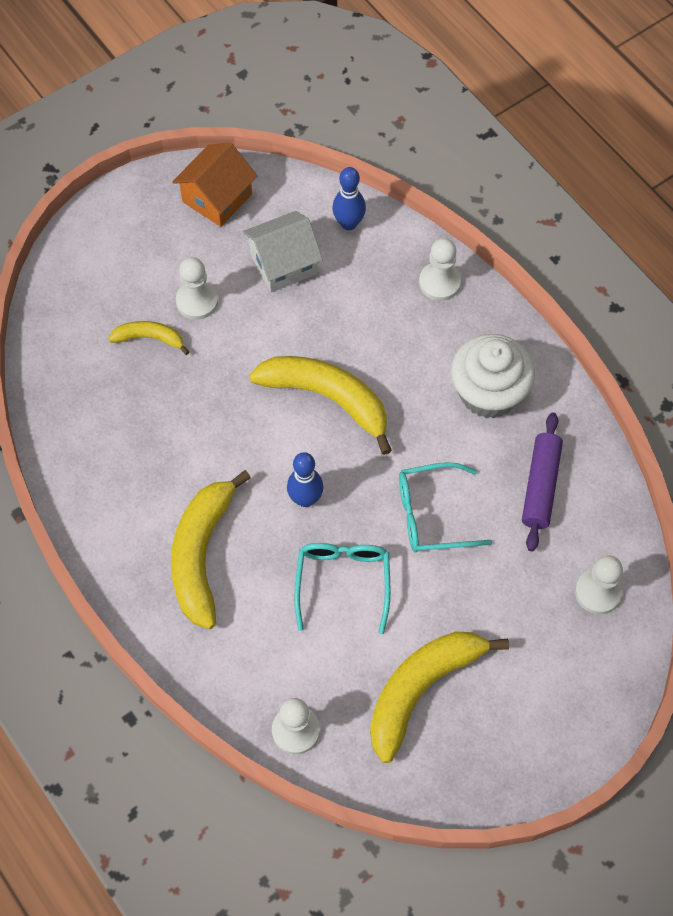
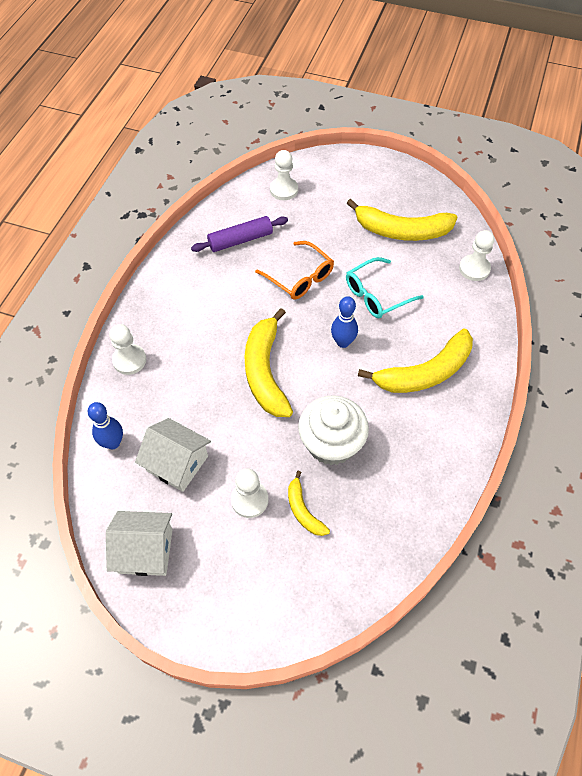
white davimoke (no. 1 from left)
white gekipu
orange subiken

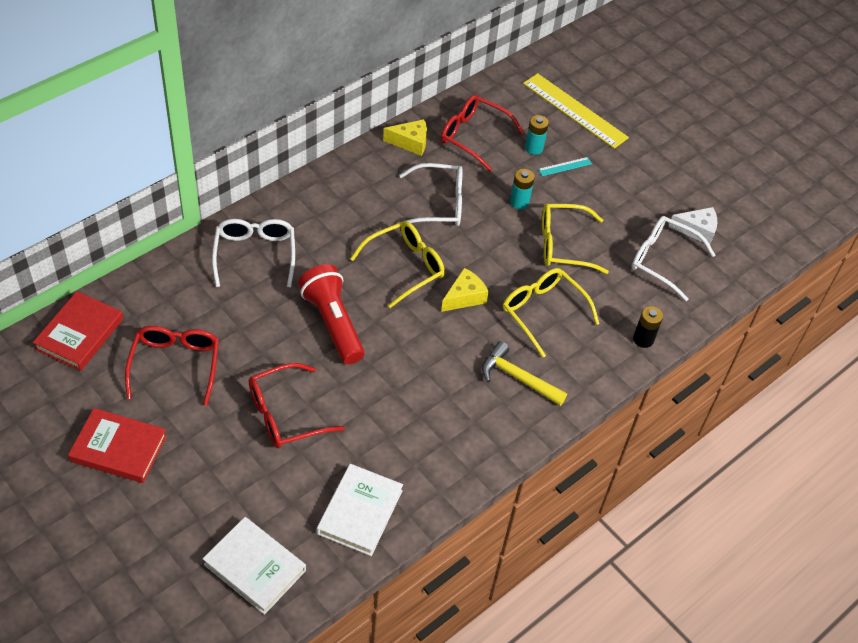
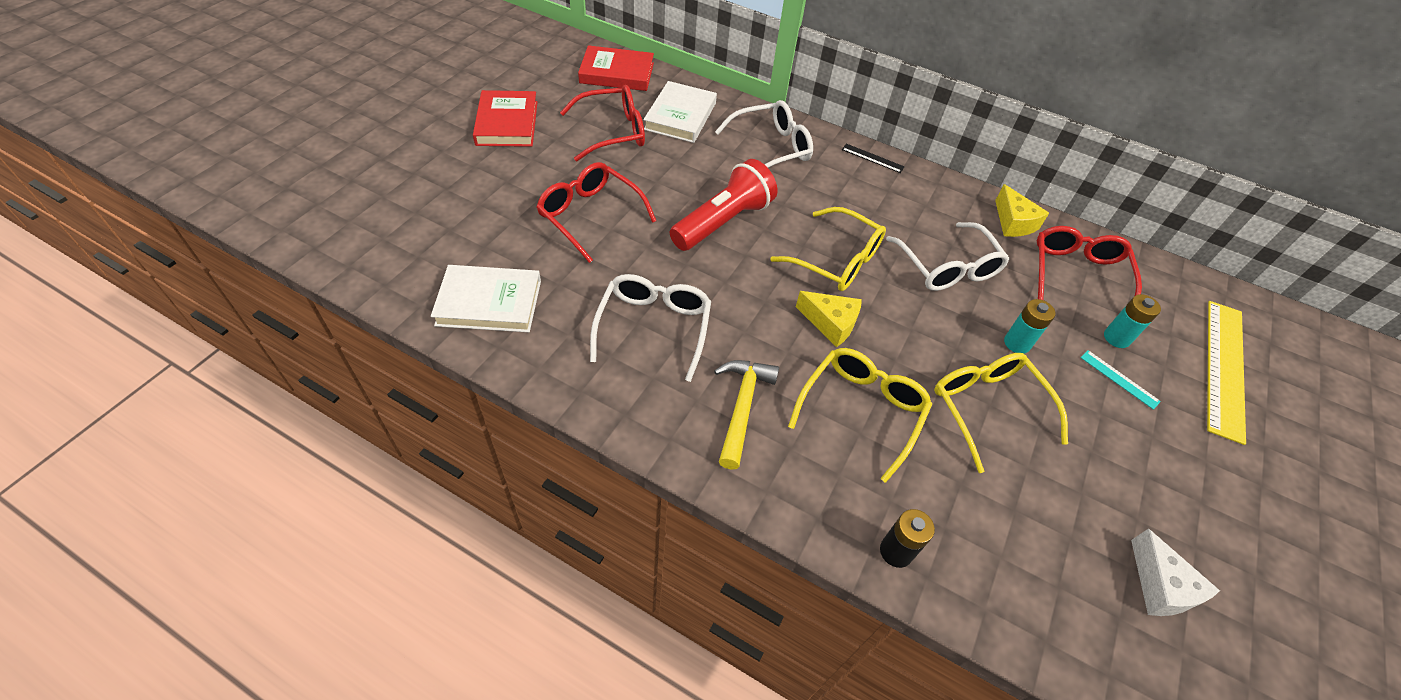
white subiken (no. 1 from left)
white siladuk (no. 2 from left)
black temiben

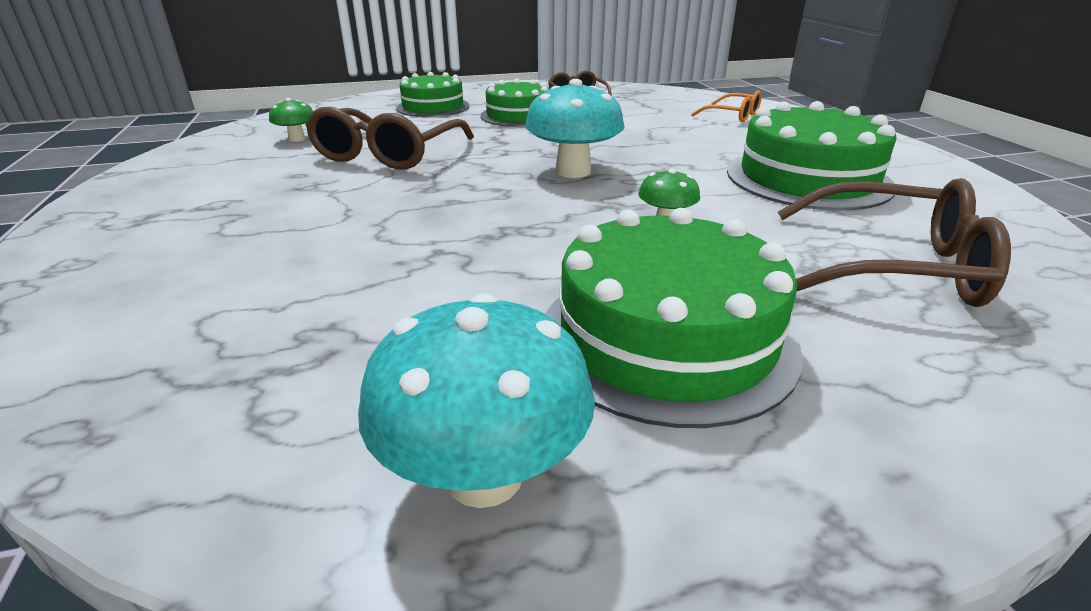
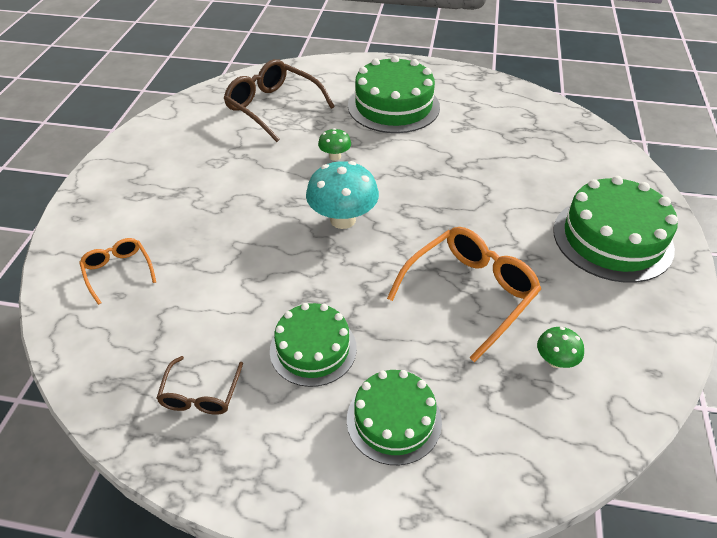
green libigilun (no. 4 from left)
orange subiken (no. 2 from left)
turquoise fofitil (no. 1 from left in the first image)

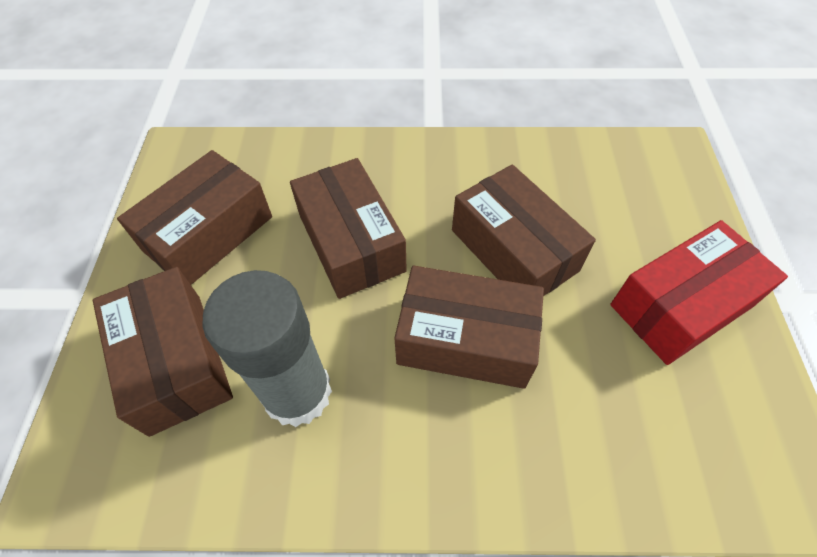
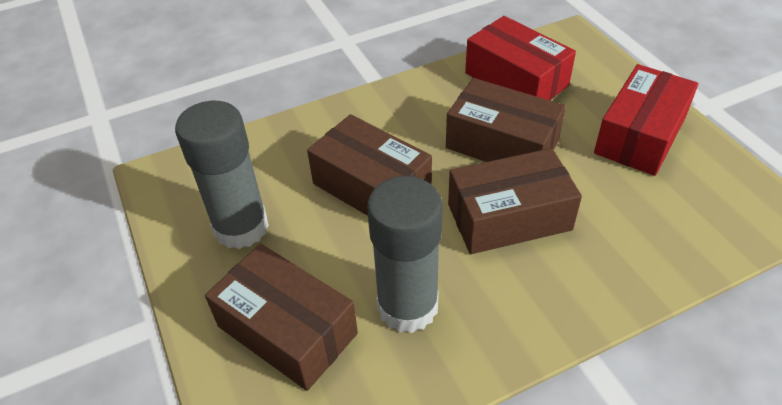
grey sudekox (no. 1 from left)
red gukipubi (no. 1 from left)

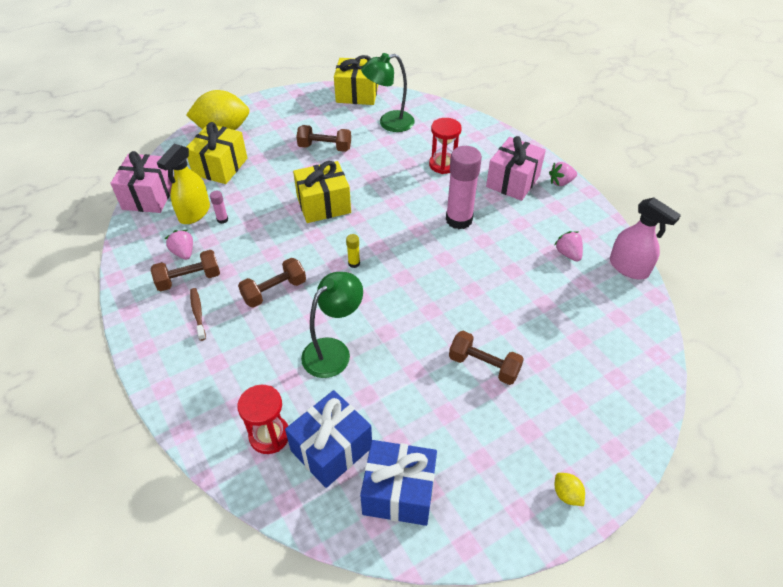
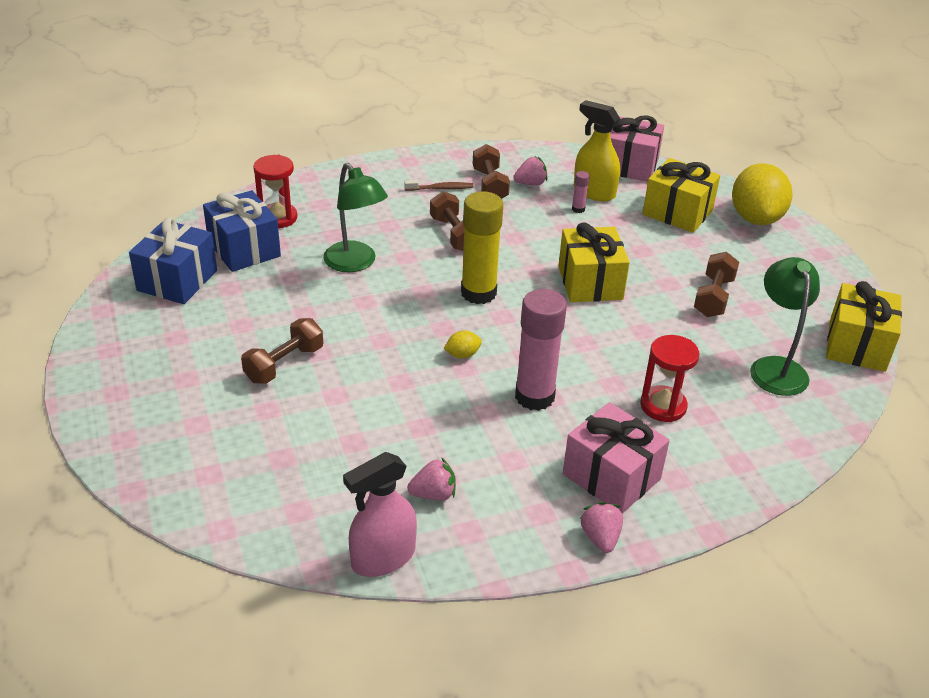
yellow sudekox
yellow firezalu (no. 1 from left)

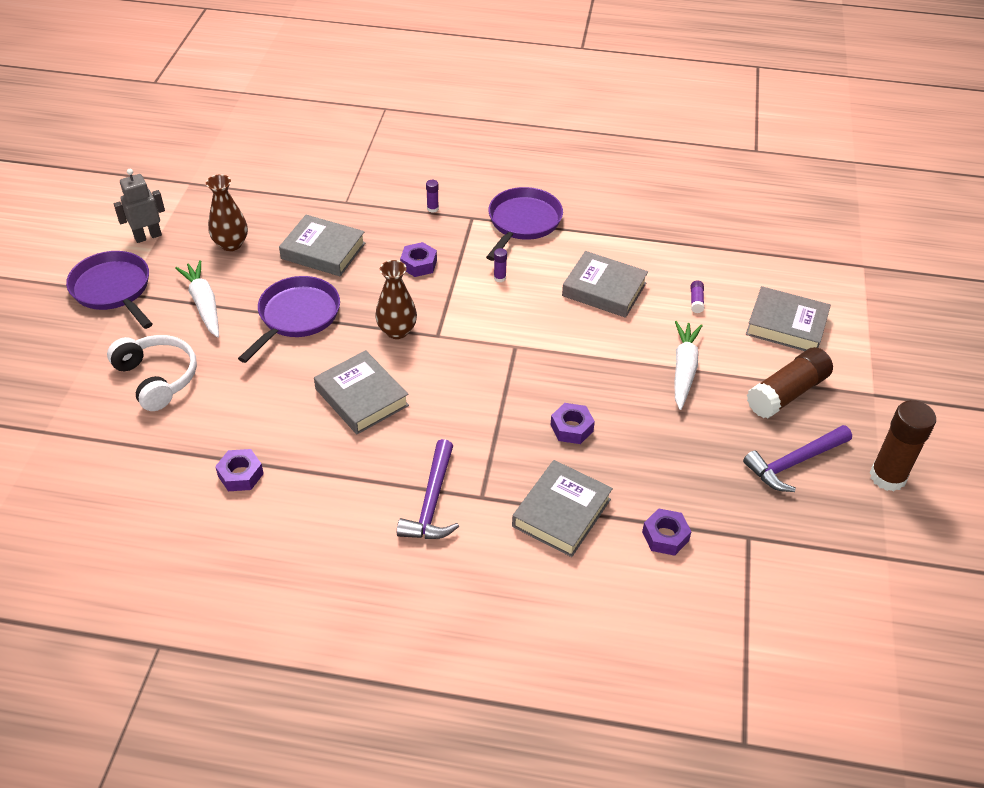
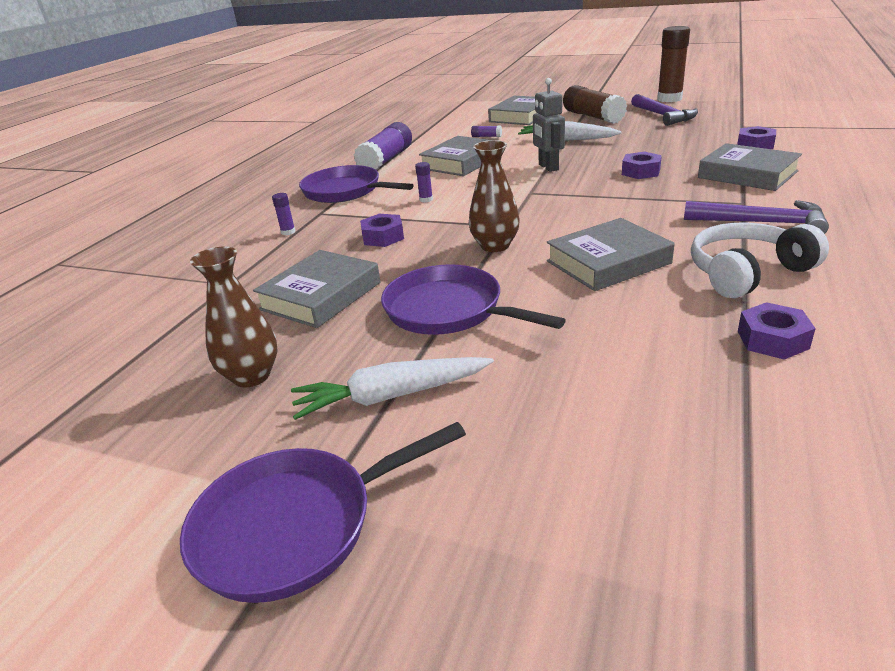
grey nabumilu
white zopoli
purple sudekox (no. 2 from left)

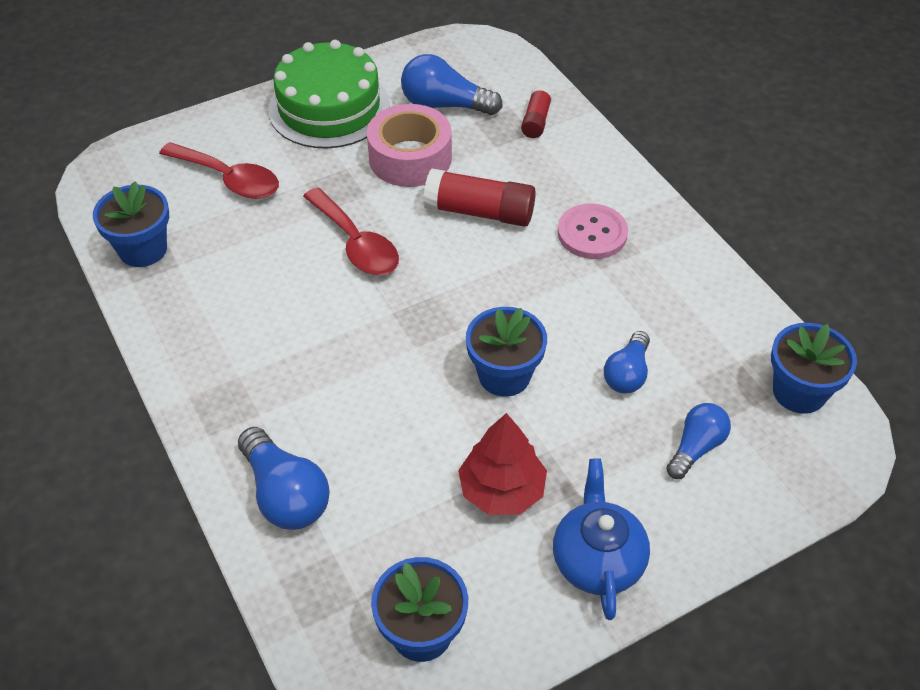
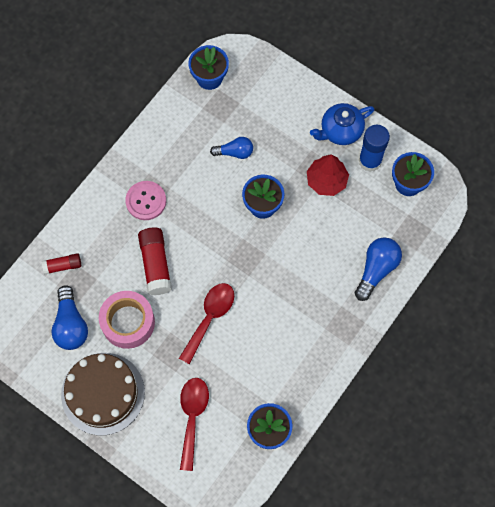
brown libigilun
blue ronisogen (no. 4 from left in the first image)
blue sudekox

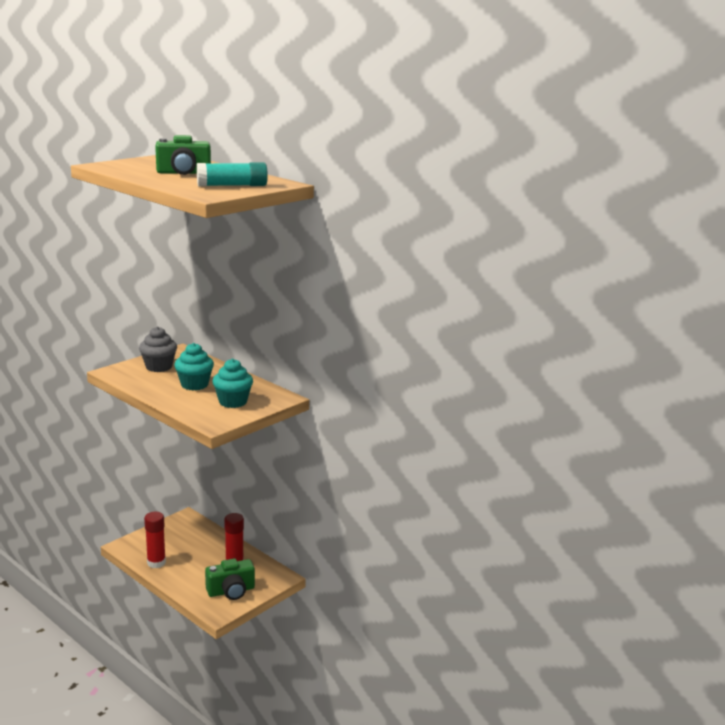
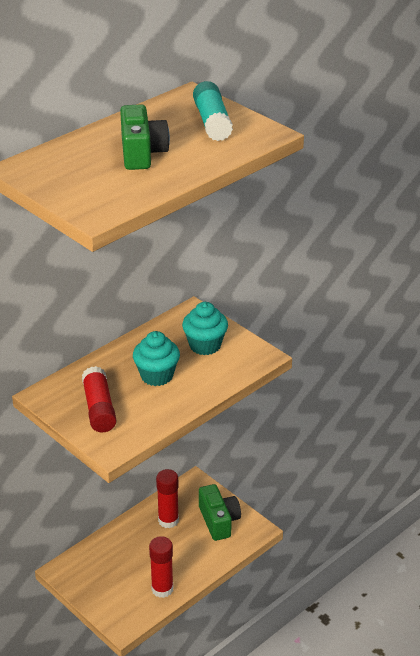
red sudekox (no. 1 from left)

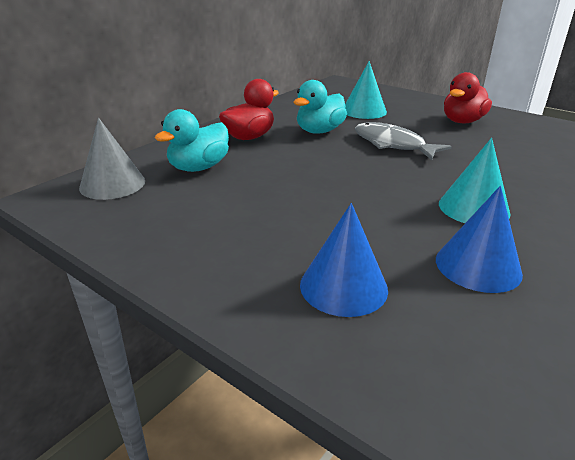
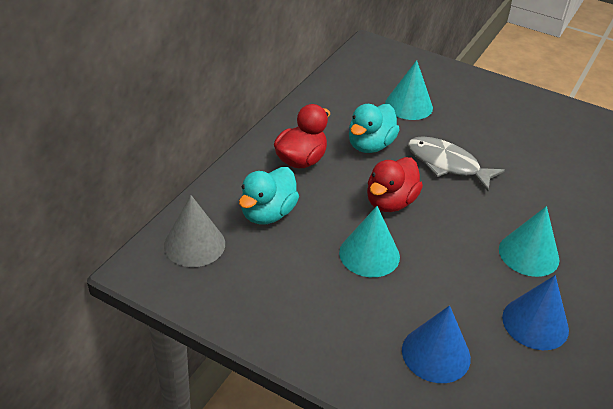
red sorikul (no. 2 from left)
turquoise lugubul (no. 1 from left)

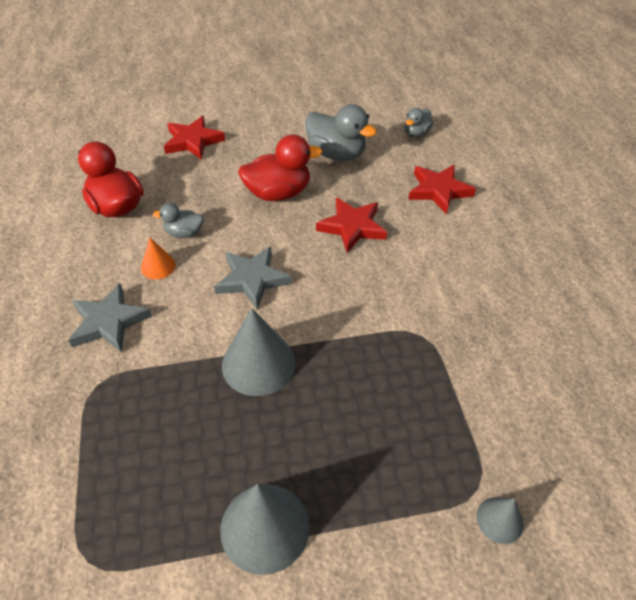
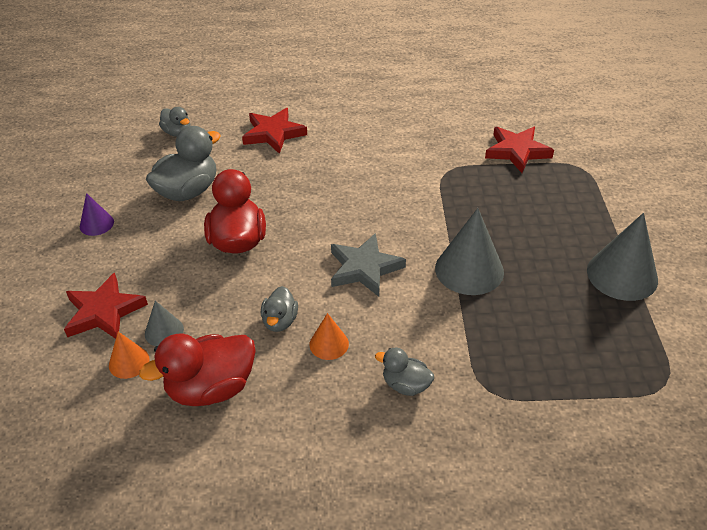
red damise (no. 3 from left)
grey sorikul (no. 4 from left)
grey lugubul (no. 1 from left)
purple lugubul
orange lugubul (no. 1 from left)

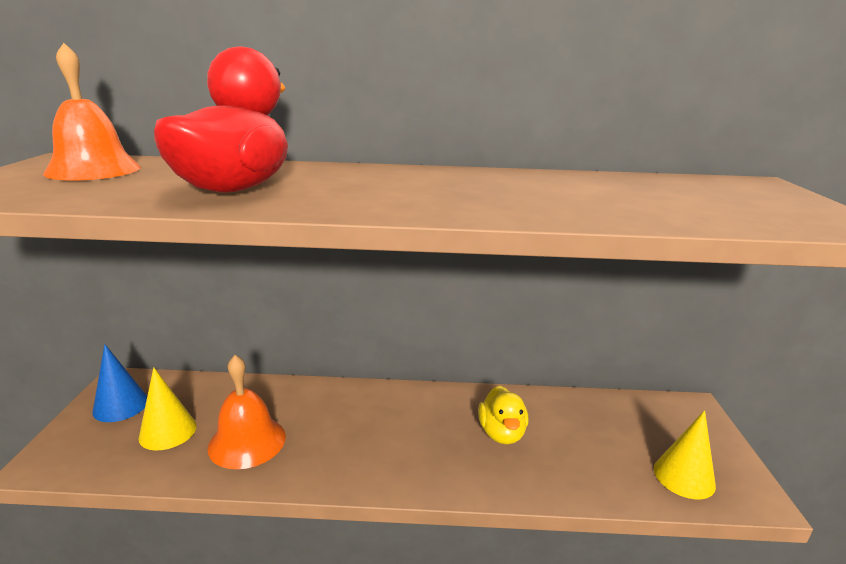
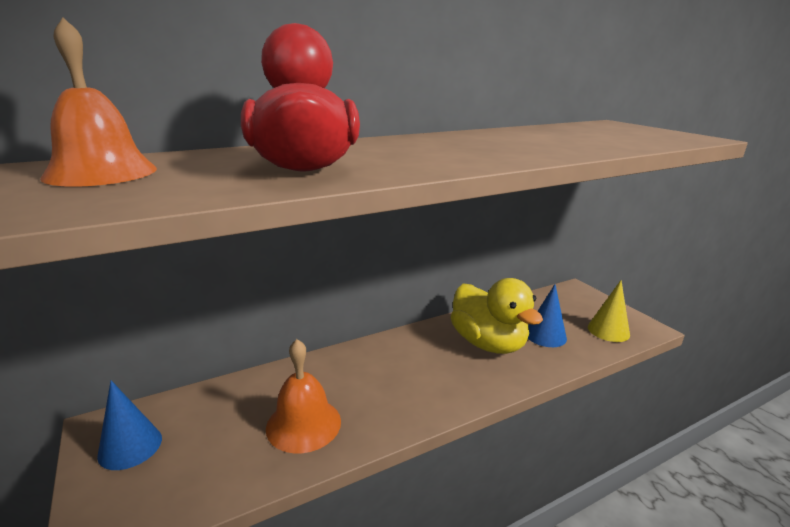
yellow lugubul (no. 1 from left in the first image)
yellow sorikul
blue lugubul (no. 2 from left)

